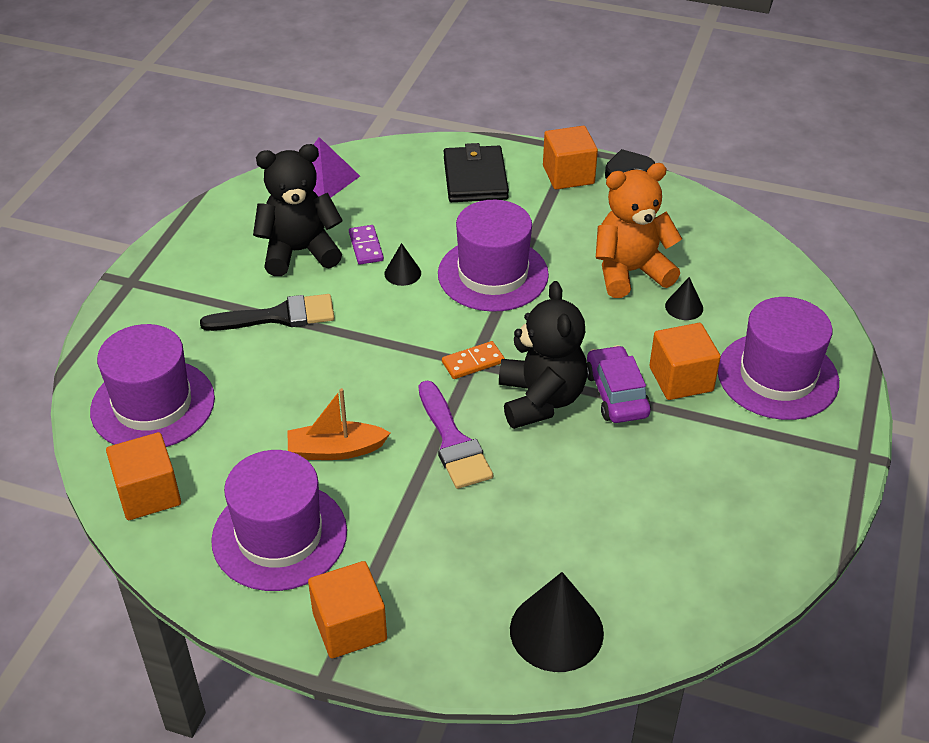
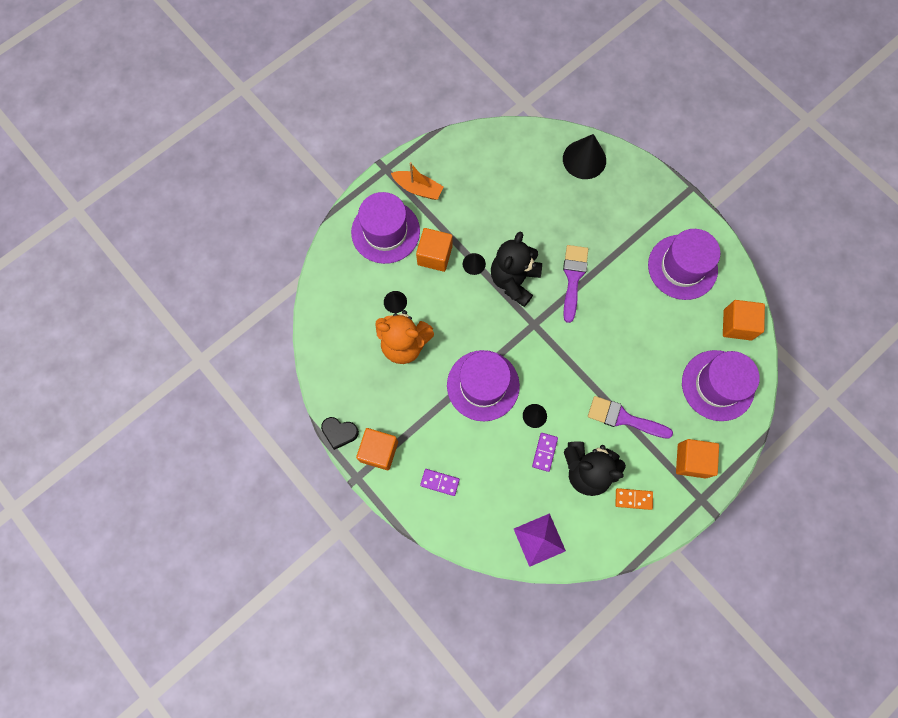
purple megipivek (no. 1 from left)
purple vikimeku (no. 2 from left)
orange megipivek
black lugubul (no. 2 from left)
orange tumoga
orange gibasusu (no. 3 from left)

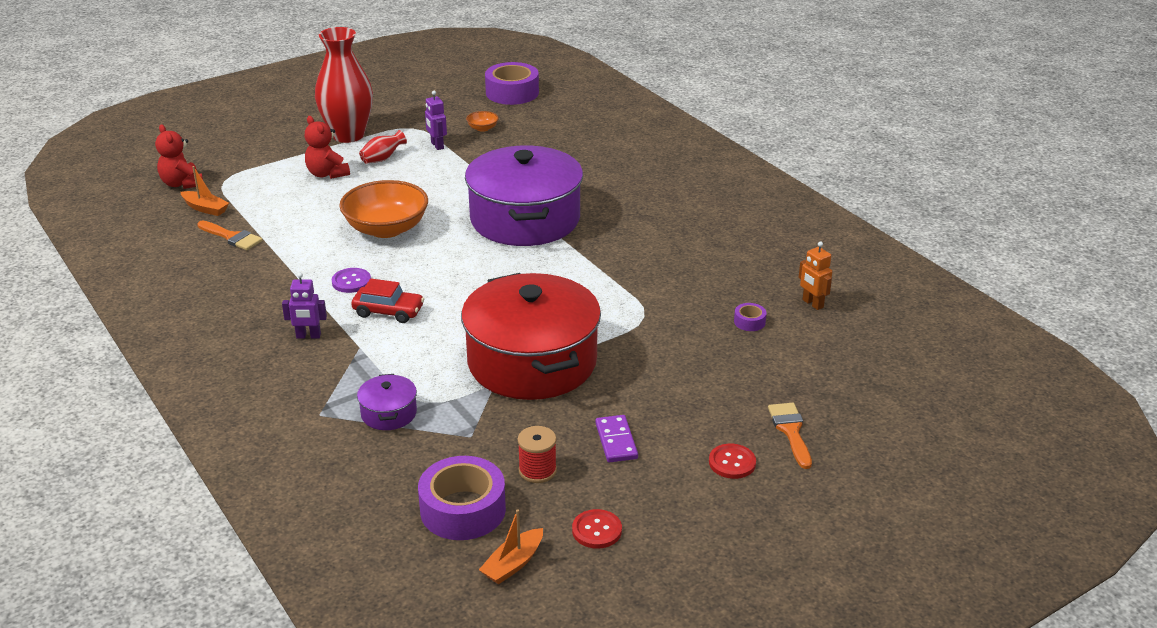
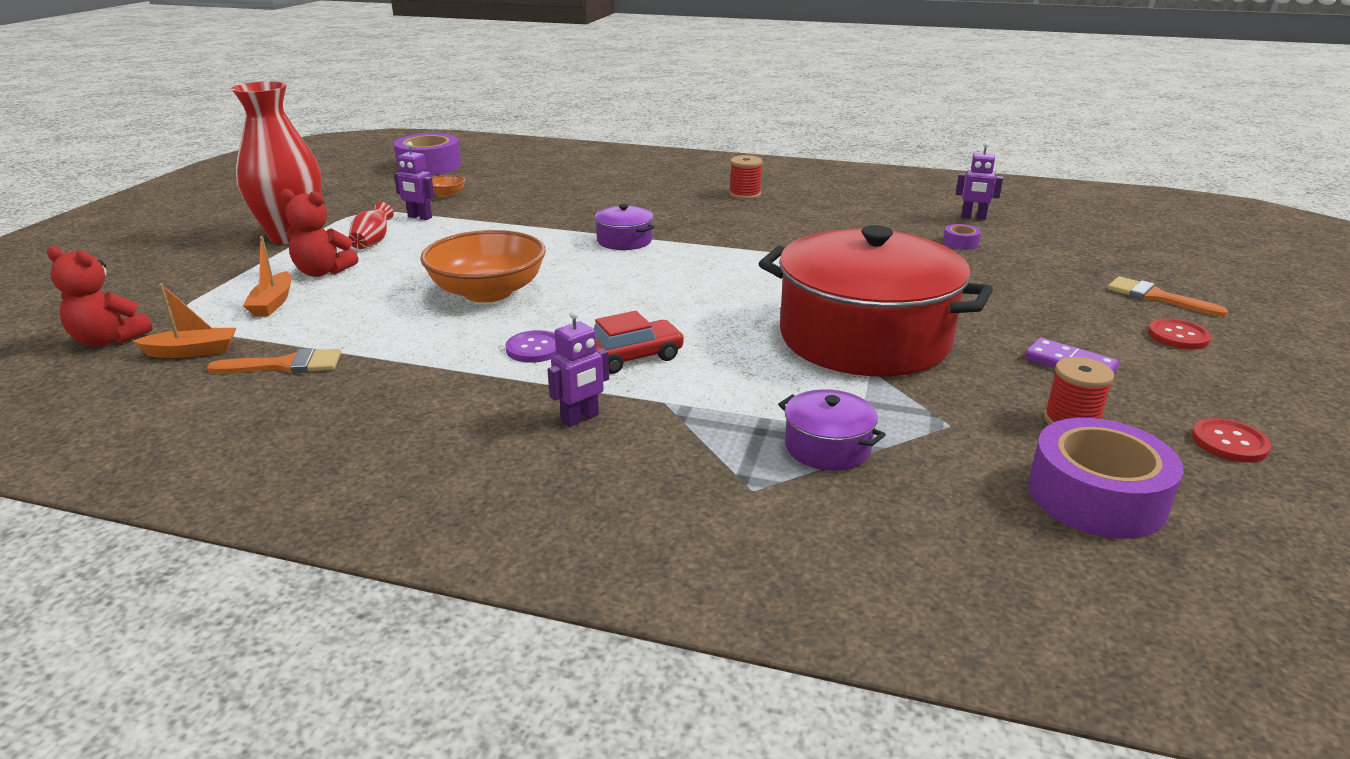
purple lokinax (no. 1 from left)
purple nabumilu (no. 3 from left)
orange tumoga (no. 2 from left)
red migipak (no. 1 from left)

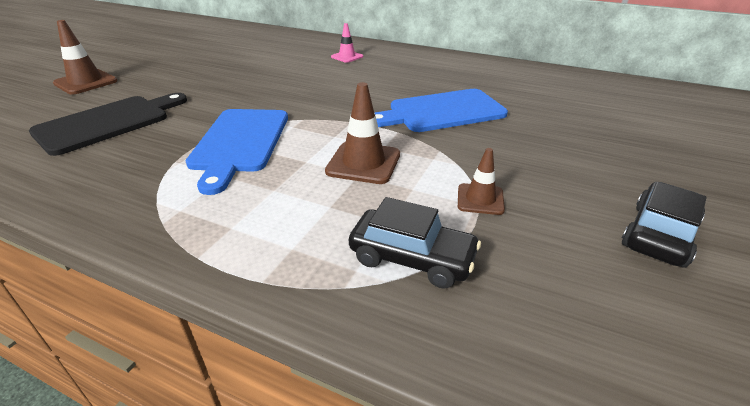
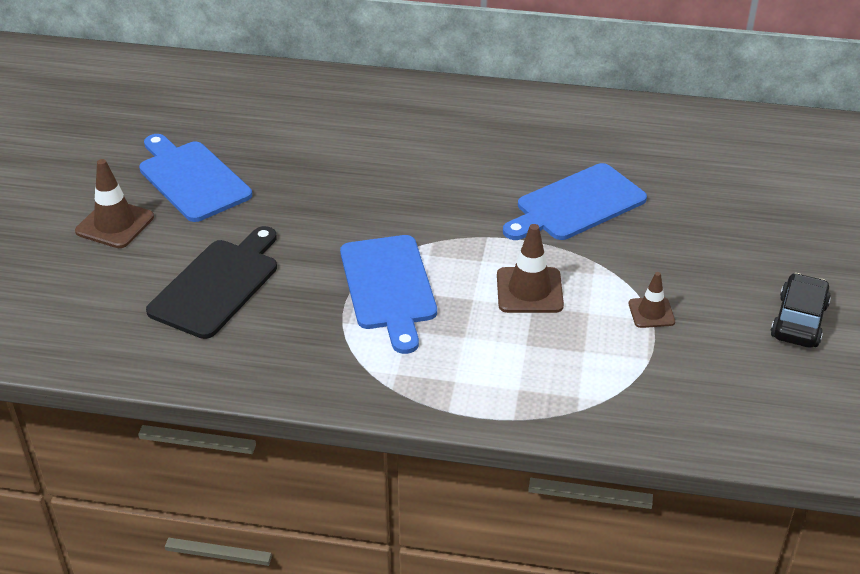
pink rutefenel
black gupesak (no. 1 from left in the first image)
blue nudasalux (no. 1 from left)

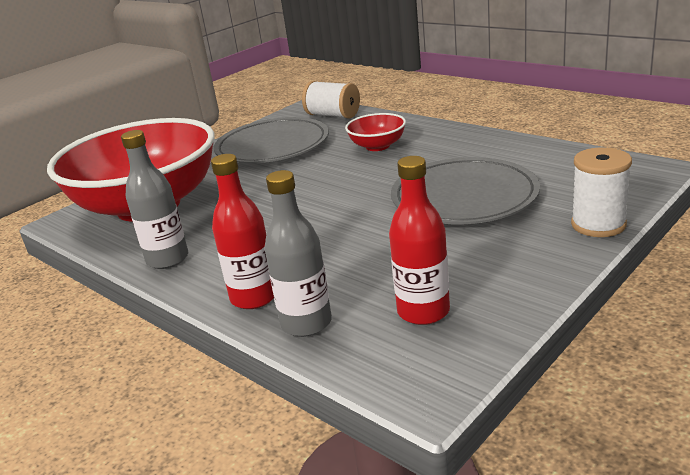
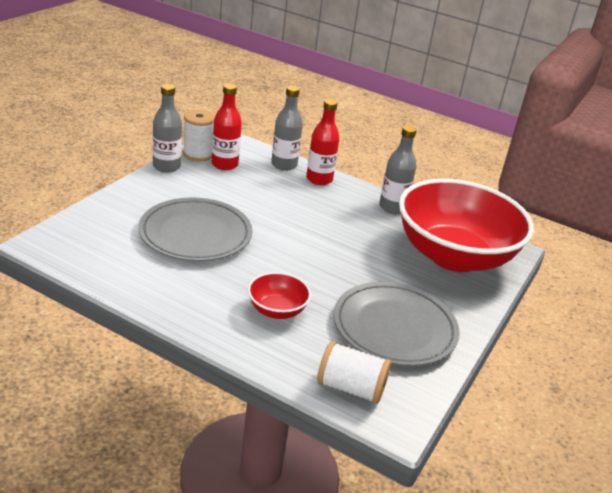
white migipak (no. 1 from left)
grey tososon (no. 1 from left)

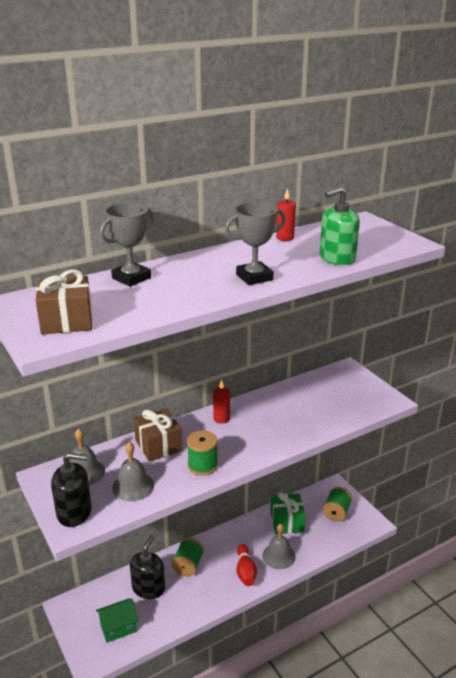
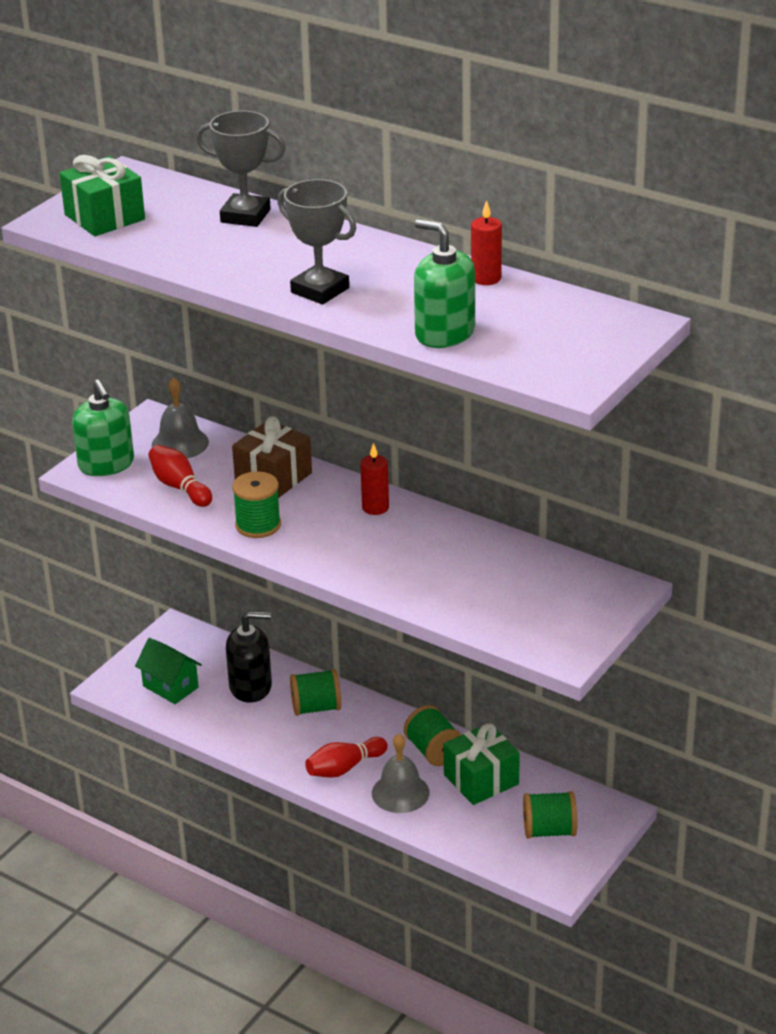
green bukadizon (no. 1 from left)
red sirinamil (no. 1 from left)
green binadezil (no. 1 from left)
green migipak (no. 3 from left)

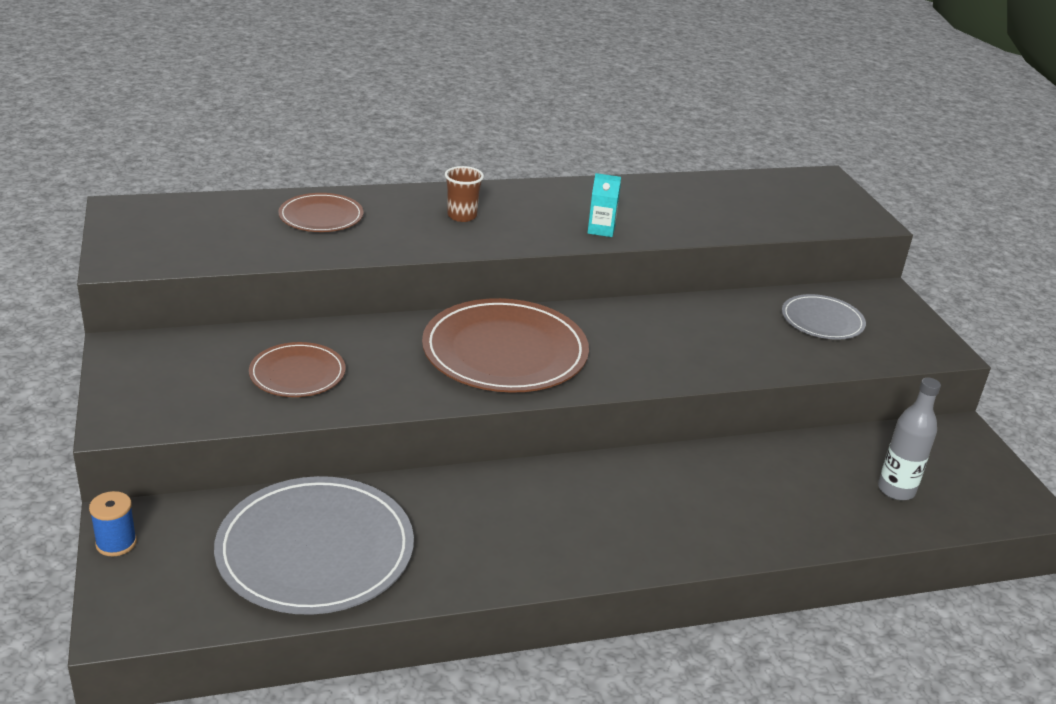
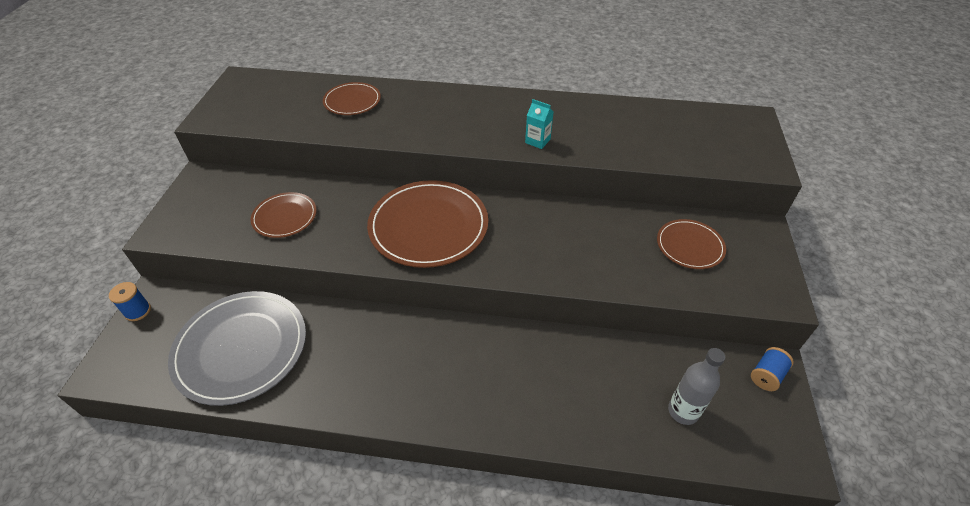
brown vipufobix
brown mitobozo (no. 4 from left)
blue migipak (no. 2 from left)

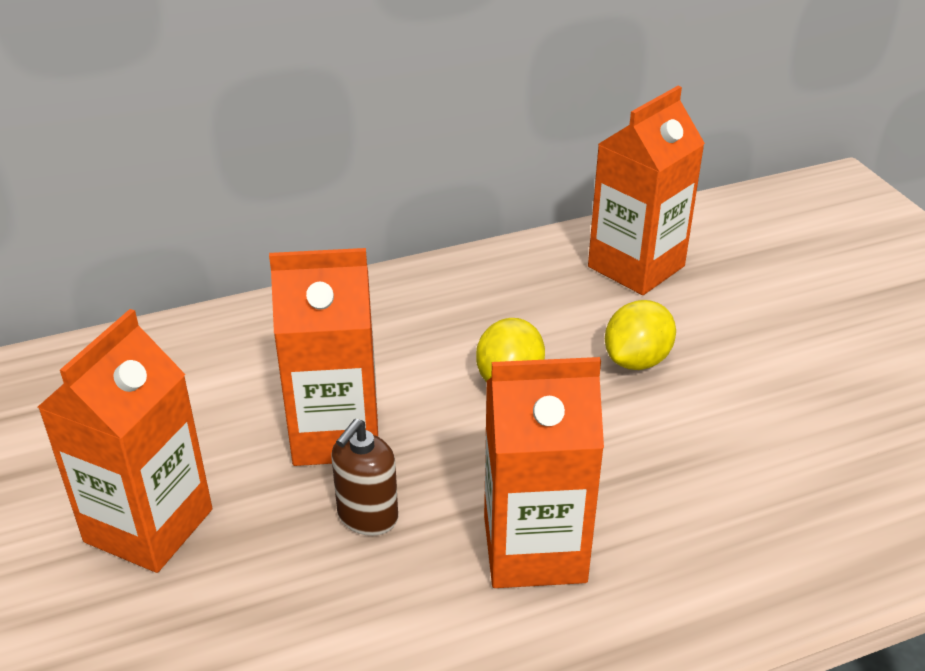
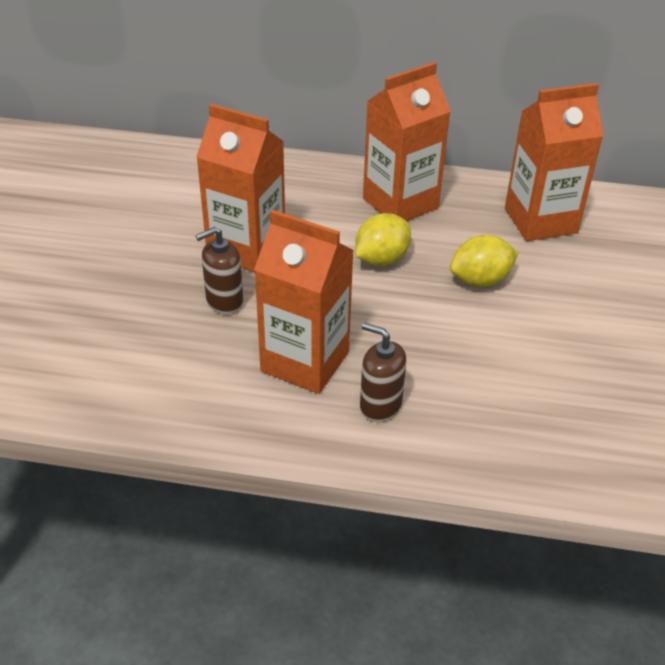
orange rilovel (no. 3 from left)
brown binadezil (no. 2 from left)

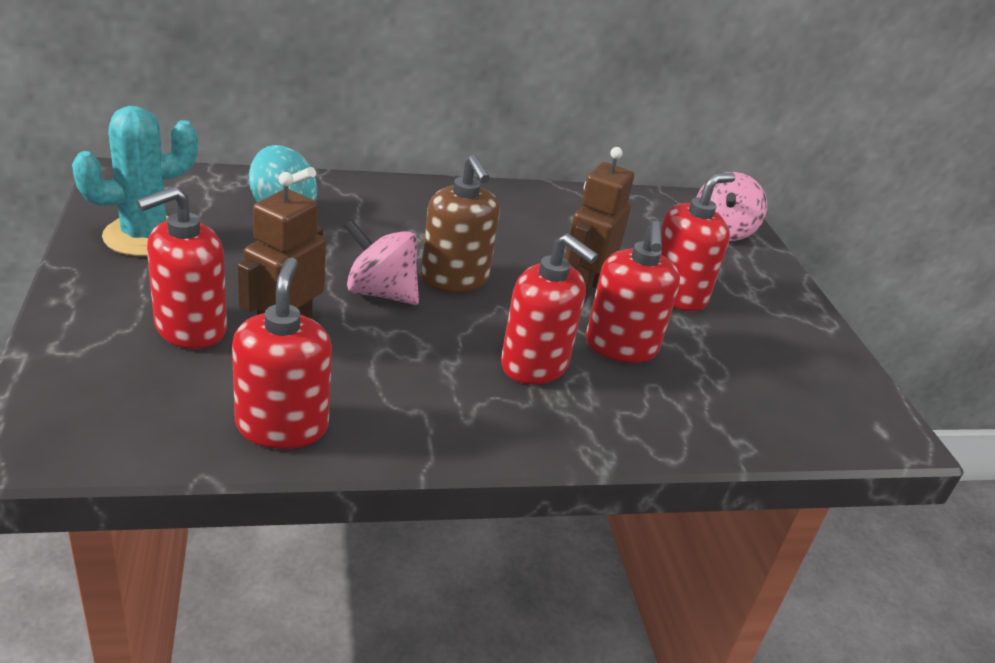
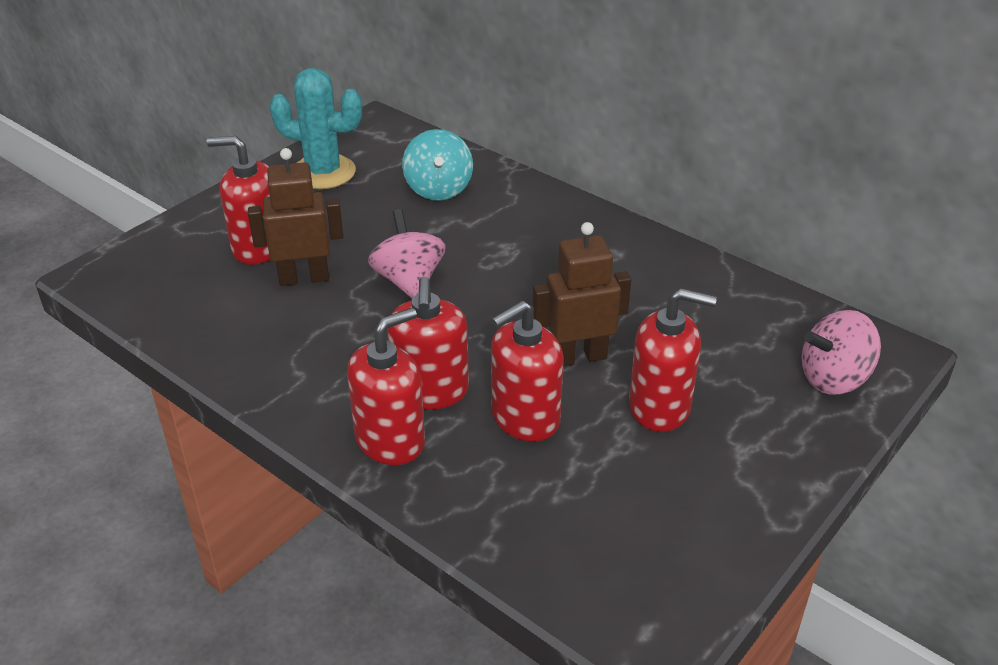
brown binadezil
red binadezil (no. 2 from left)

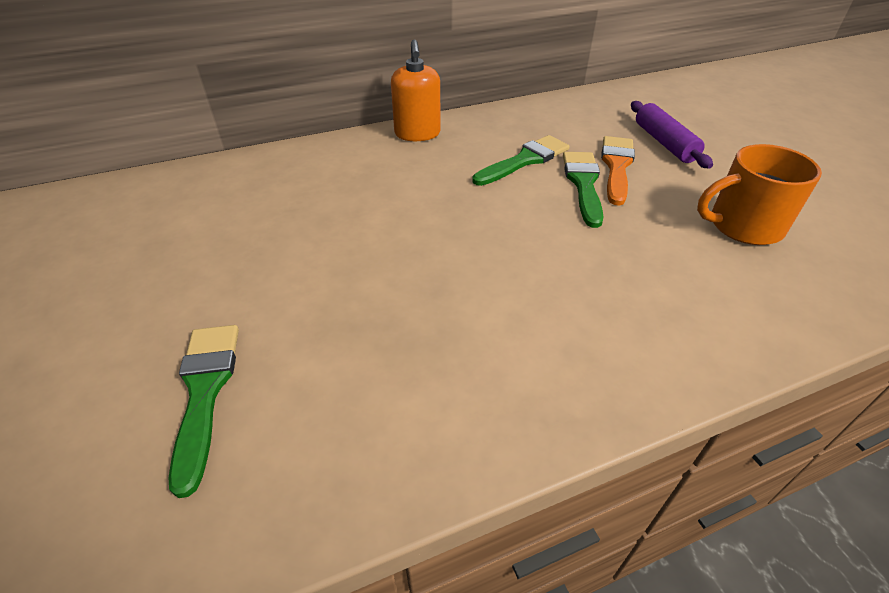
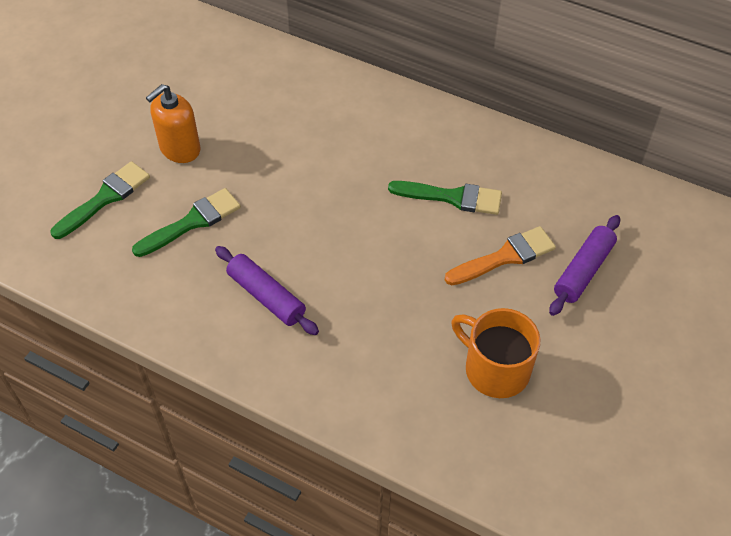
orange binadezil
green vikimeku (no. 2 from left)
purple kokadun (no. 1 from left)

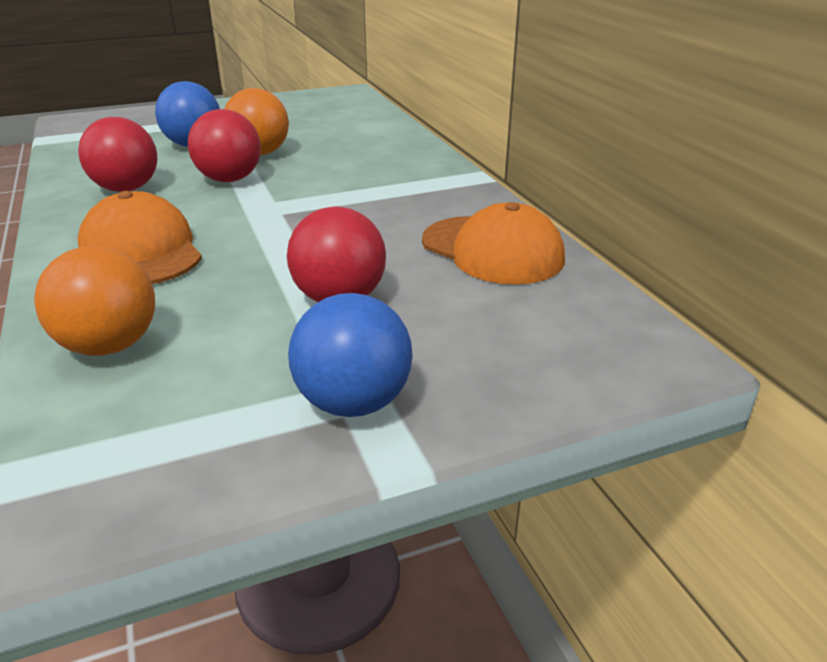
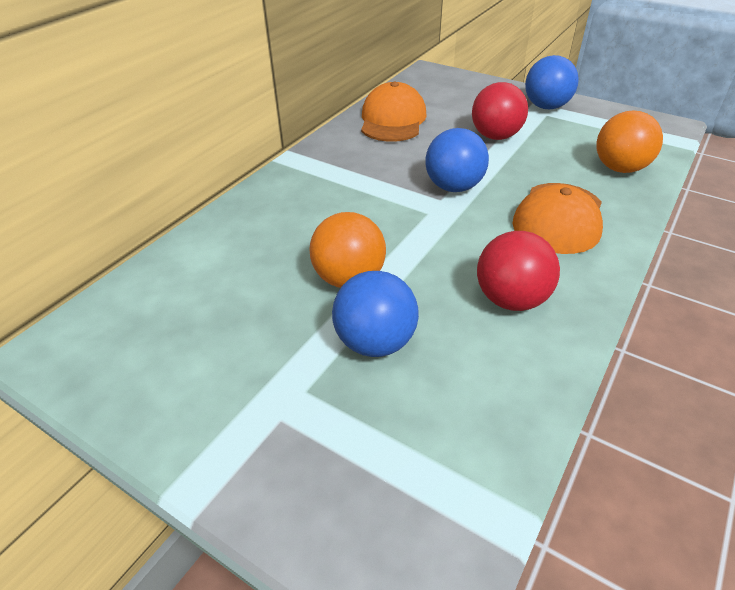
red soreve (no. 2 from left in the first image)
blue soreve (no. 2 from left)

